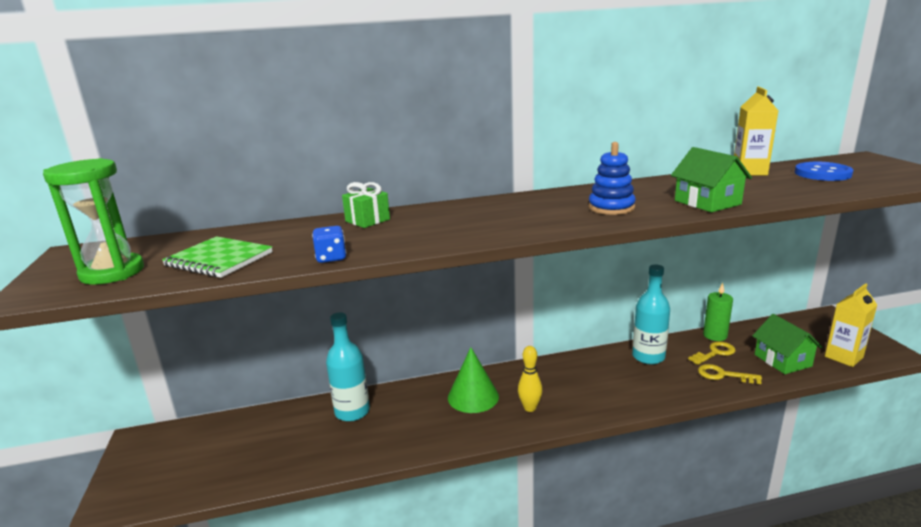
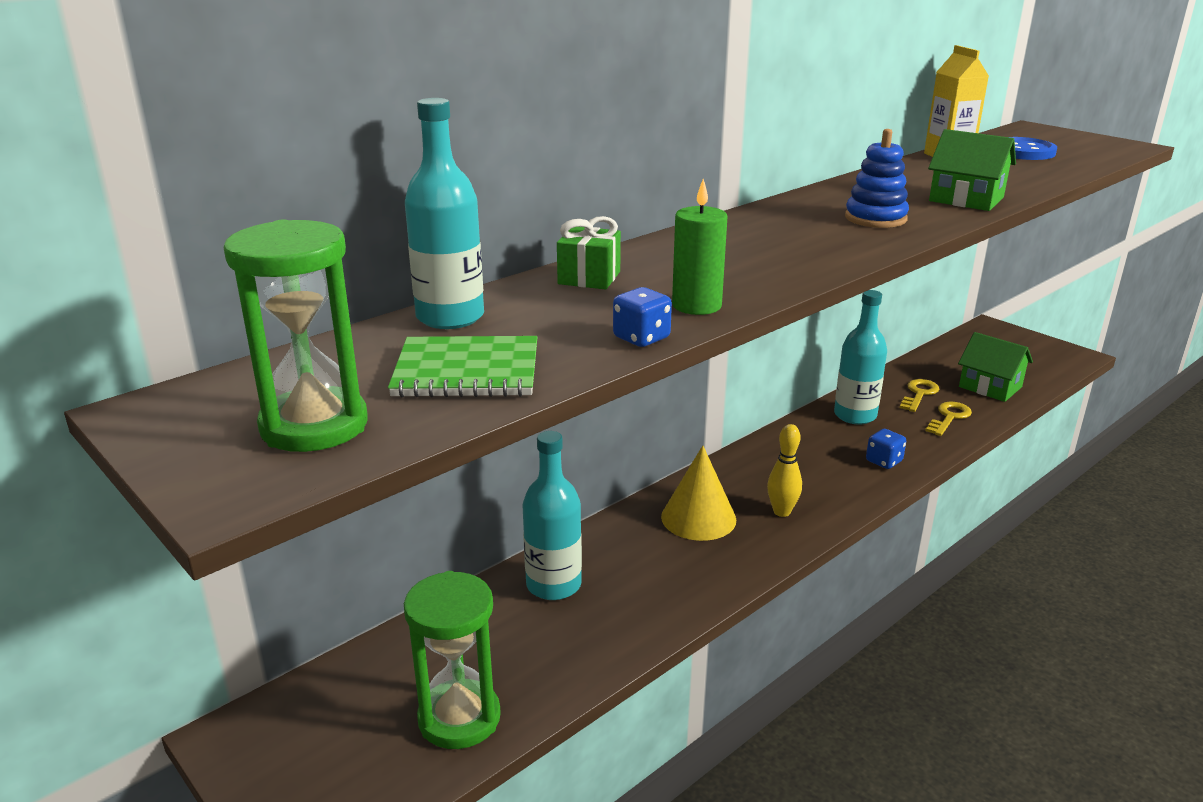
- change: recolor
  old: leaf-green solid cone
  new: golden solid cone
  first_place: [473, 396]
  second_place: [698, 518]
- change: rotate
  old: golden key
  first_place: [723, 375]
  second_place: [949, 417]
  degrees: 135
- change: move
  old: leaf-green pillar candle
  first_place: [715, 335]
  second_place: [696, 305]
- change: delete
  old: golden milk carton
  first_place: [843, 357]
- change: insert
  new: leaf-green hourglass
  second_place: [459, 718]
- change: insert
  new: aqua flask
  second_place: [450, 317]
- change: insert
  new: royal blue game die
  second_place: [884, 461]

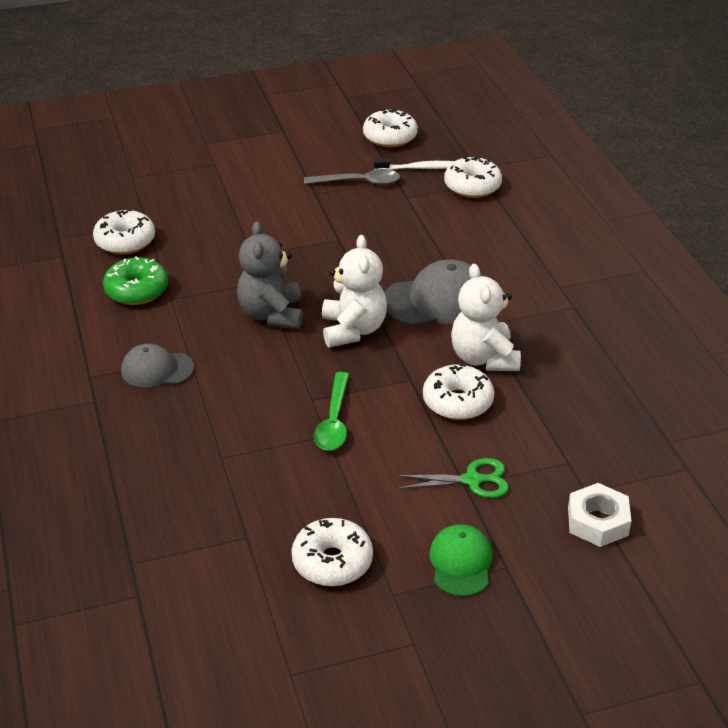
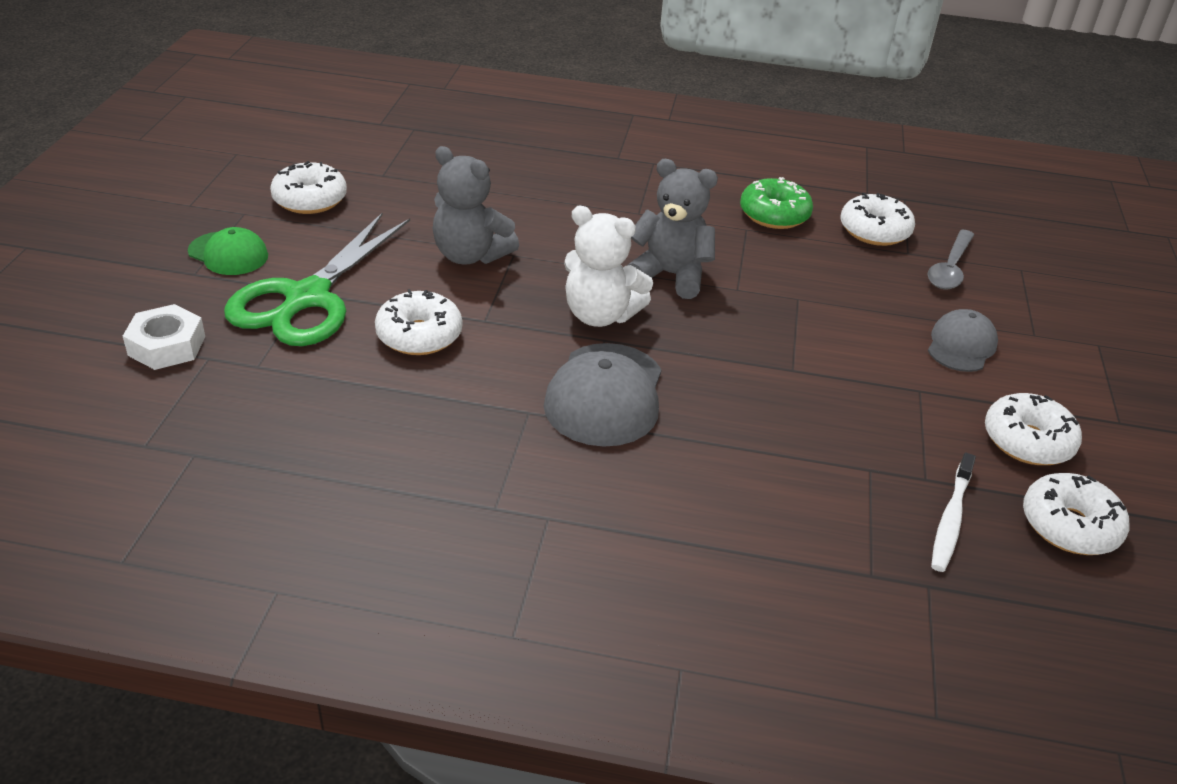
- change: move
  old: gray peaked cap
  first_place: [157, 369]
  second_place: [961, 345]
- change: move
  old: gray spoon
  first_place: [359, 182]
  second_place: [950, 268]
- change: replace
  old: leaf-green spoon
  new: gray teddy bear
  first_place: [334, 421]
  second_place: [470, 255]
- change: resize
  old: leaf-green shears
  first_place: [472, 480]
  second_place: [307, 298]
  factor: 2.0
- change: move
  old: pure white glazed donut
  first_place: [472, 186]
  second_place: [1027, 441]
- change: delete
  old: pure white teddy bear
  first_place: [484, 358]

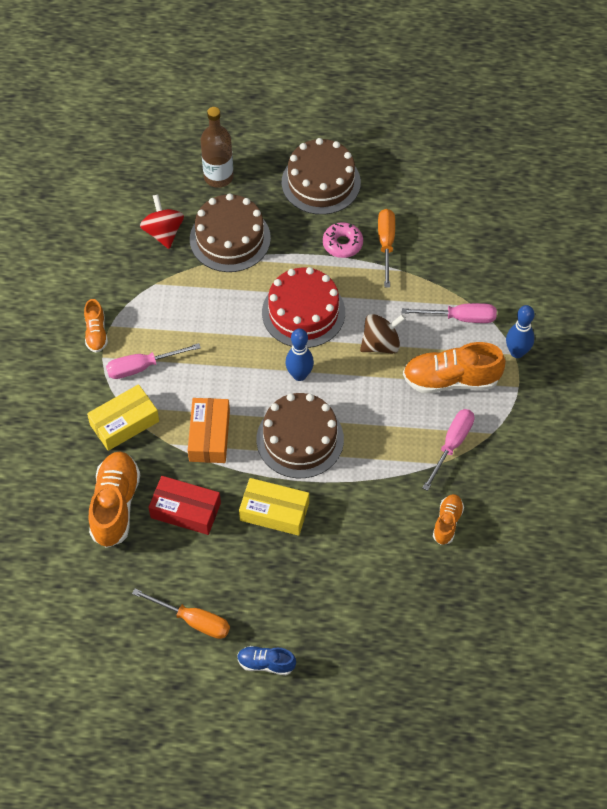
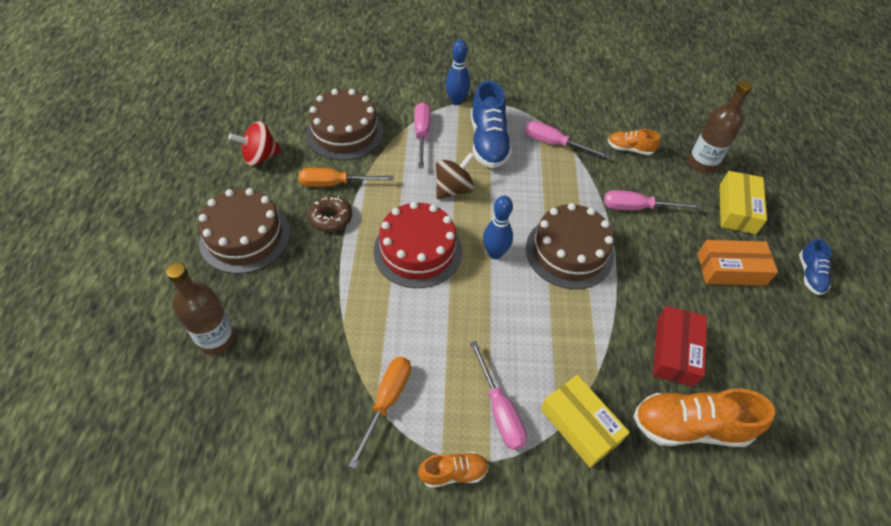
- change: move
  old: orange-coloured hand screwdriver
  first_place: [193, 620]
  second_place: [386, 401]
- change: move
  old: crimson toy top
  first_place: [163, 232]
  second_place: [260, 157]
- change: move
  old: orange-coloured parcel
  first_place: [209, 436]
  second_place: [731, 269]
- change: move
  old: russet layer cake
  first_place: [230, 238]
  second_place: [345, 132]
- change: move
  old: golden parcel
  first_place: [274, 512]
  second_place: [737, 209]
- change: recolor
  old: rose-pink glazed donut
  new: russet glazed donut
  first_place: [342, 244]
  second_place: [331, 218]
- change: rotate
  old: russet toy top
  first_place: [381, 344]
  second_place: [453, 189]
  degrees: 75
- change: recolor
  old: orange-coloured sneaker
  new: royal blue sneaker
  first_place: [451, 380]
  second_place: [488, 142]
- change: insert
  new: rose-pink hand screwdriver
  second_place: [636, 207]
- change: insert
  new: russet flask
  second_place: [702, 164]

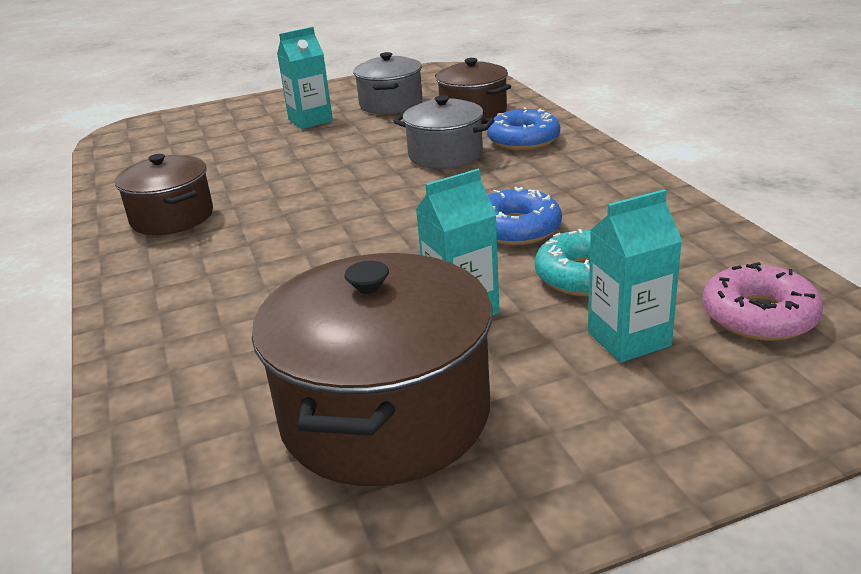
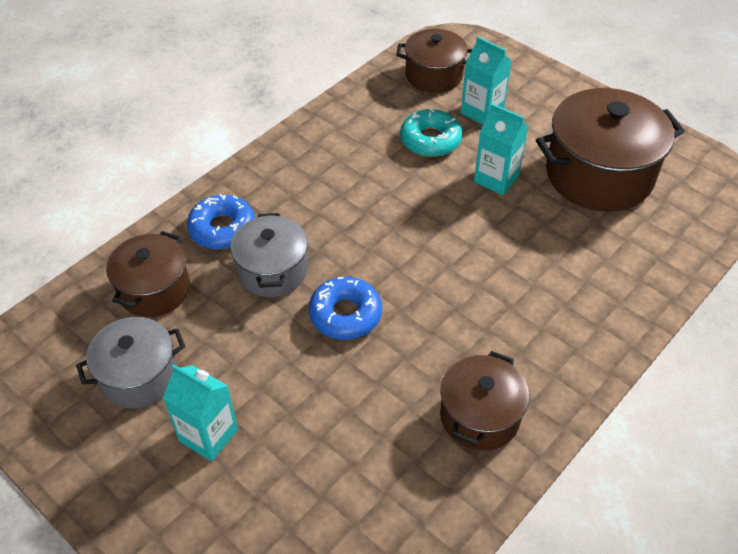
- change: move
  old: royal blue glazed donut
  first_place: [516, 229]
  second_place: [345, 314]
- change: replace
  old: rose-pink glazed donut
  new: russet cooking pot
  first_place: [759, 316]
  second_place: [434, 75]

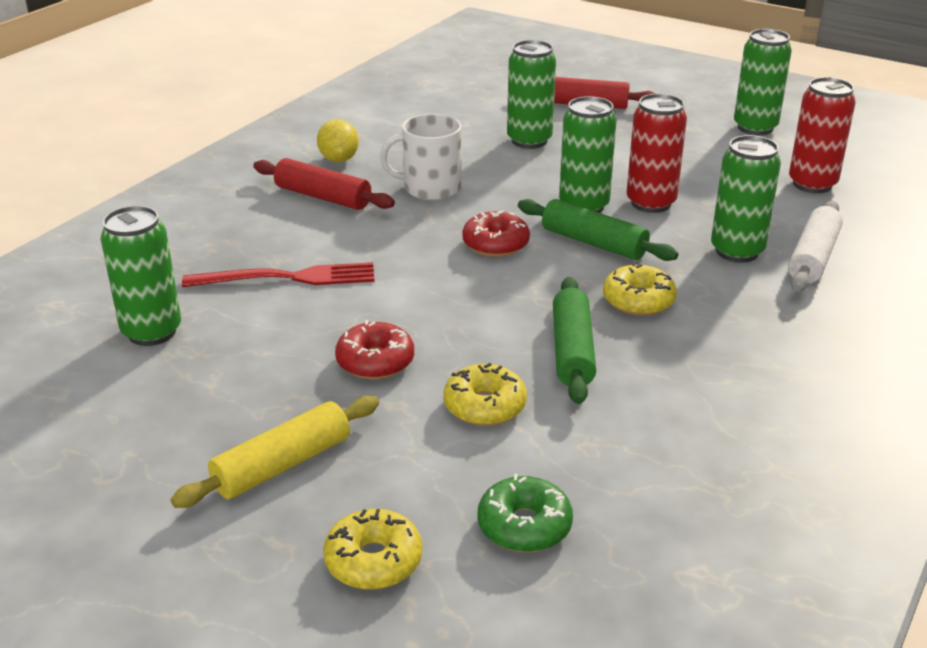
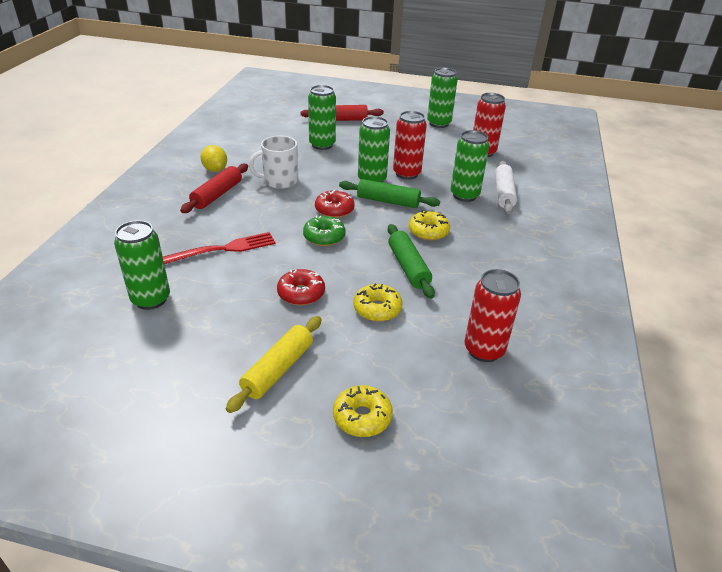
- change: rotate
  old: crimson pastry roller
  first_place: [323, 197]
  second_place: [217, 195]
  degrees: -75
- change: move
  old: leaf-green glazed donut
  first_place: [524, 526]
  second_place: [324, 237]
- change: insert
  new: crimson soda can
  second_place: [484, 350]

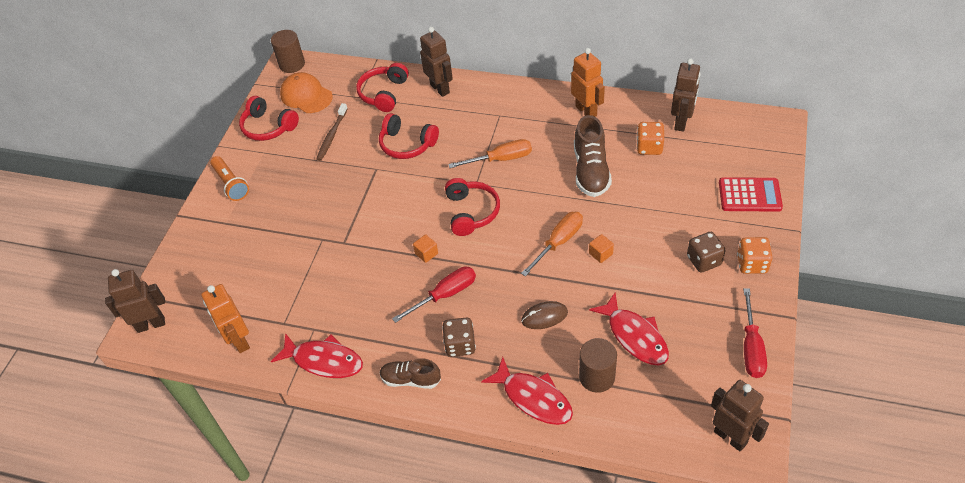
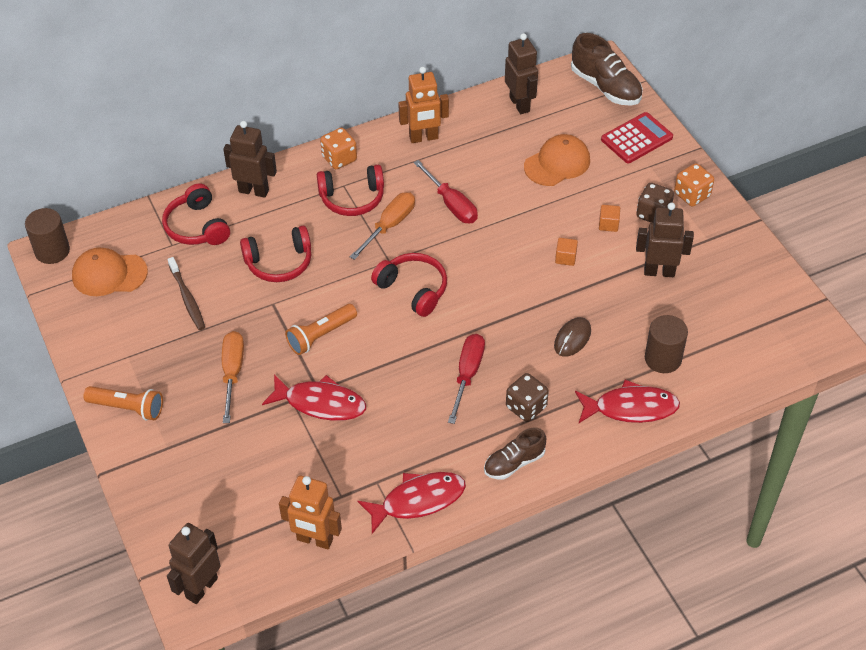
- change: move
  old: crimson headset
  first_place: [268, 127]
  second_place: [352, 198]
- change: move
  old: orange-coloured block
  first_place: [426, 253]
  second_place: [608, 224]
- change: move
  old: orange-coloured hand screwdriver
  first_place: [558, 242]
  second_place: [232, 373]
- change: rotate
  old: orange-coloured toy robot
  first_place: [586, 111]
  second_place: [423, 138]
  degrees: 150
- change: move
  old: russet sneaker
  first_place: [591, 171]
  second_place: [605, 87]
- change: move
  old: crimson fish
  first_place: [634, 336]
  second_place: [320, 403]
- change: move
  old: orange-coloured game die
  first_place: [649, 147]
  second_place: [339, 159]
- change: move
  old: russet toy robot
  first_place: [730, 437]
  second_place: [659, 271]
- change: move
  old: crimson hand screwdriver
  first_place: [751, 347]
  second_place: [451, 204]
- change: insert
  new: orange-coloured flashlight
  second_place: [320, 335]
- change: insert
  new: orange-coloured peaked cap
  second_place: [557, 163]

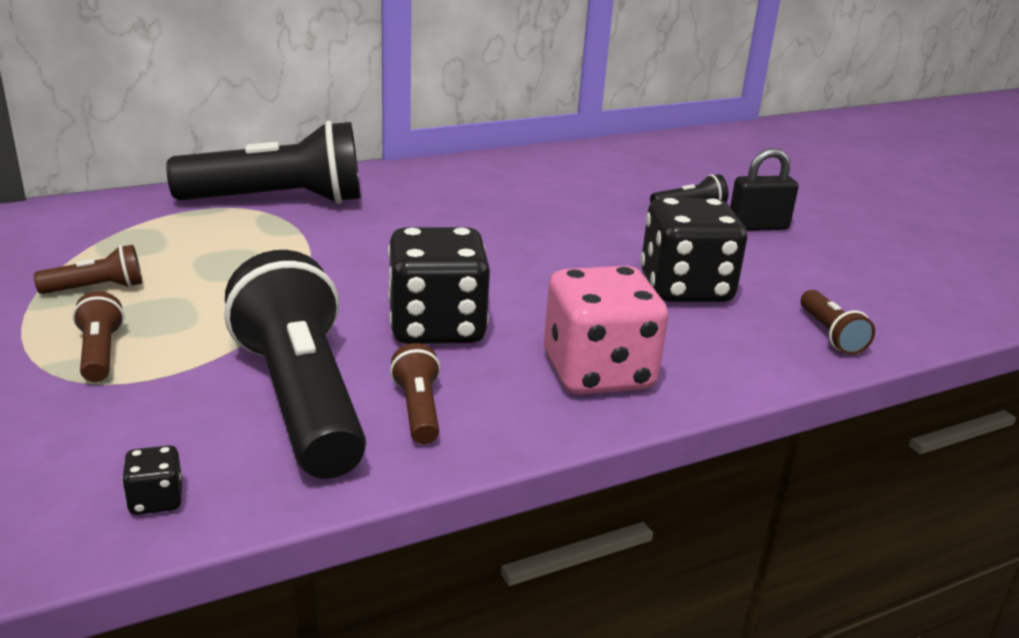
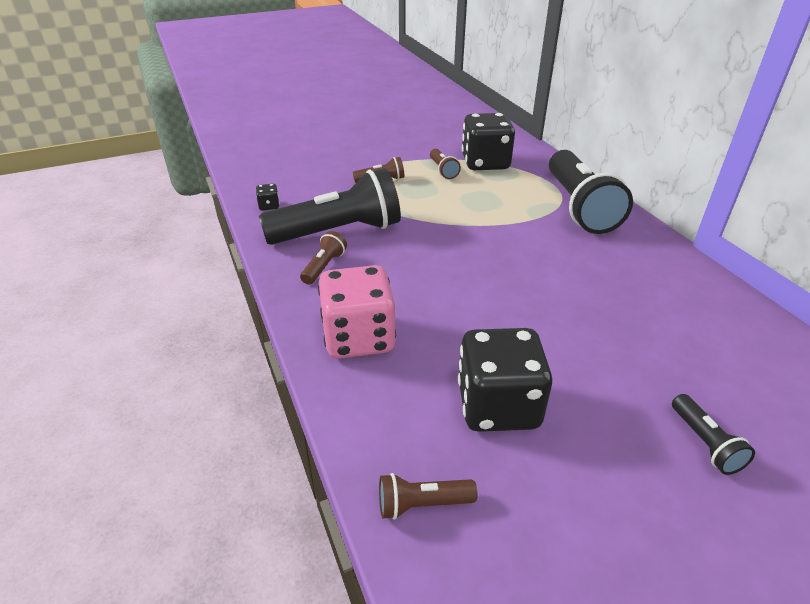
- change: move
  old: ebony game die
  first_place: [436, 327]
  second_place: [485, 163]
- change: rotate
  old: russet flashlight
  first_place: [418, 409]
  second_place: [324, 266]
  degrees: -60
- change: delete
  old: ebony lock
  first_place: [757, 226]

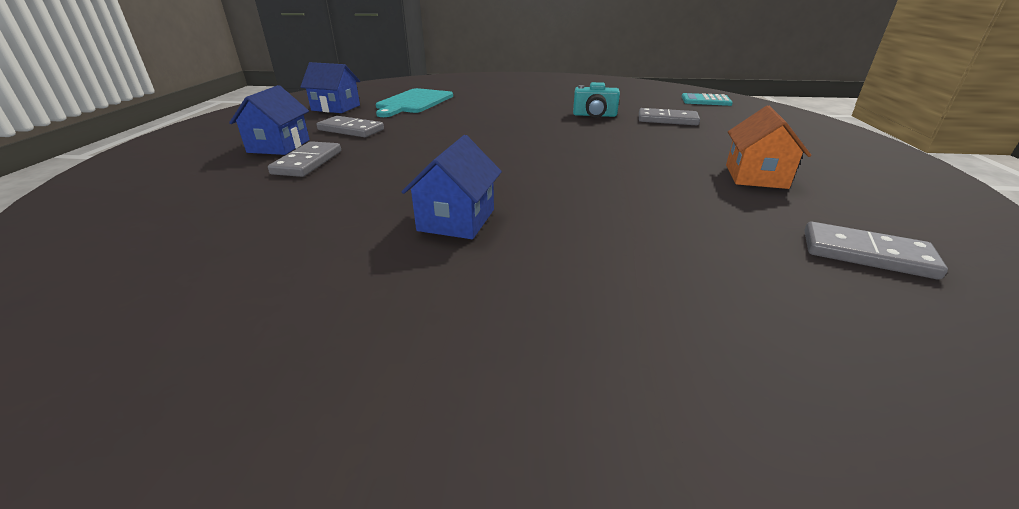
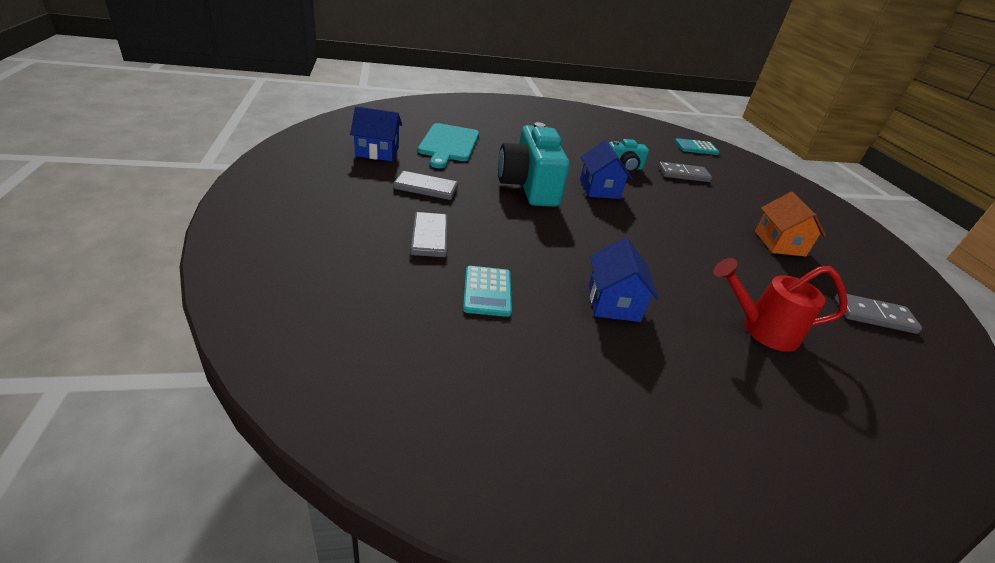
- change: move
  old: royal blue cottage
  first_place: [279, 146]
  second_place: [599, 189]
- change: insert
  new: aqua calculator
  second_place: [487, 291]
- change: insert
  new: aqua photo camera
  second_place: [529, 186]
- change: insert
  new: crimson watering can
  second_place: [760, 329]

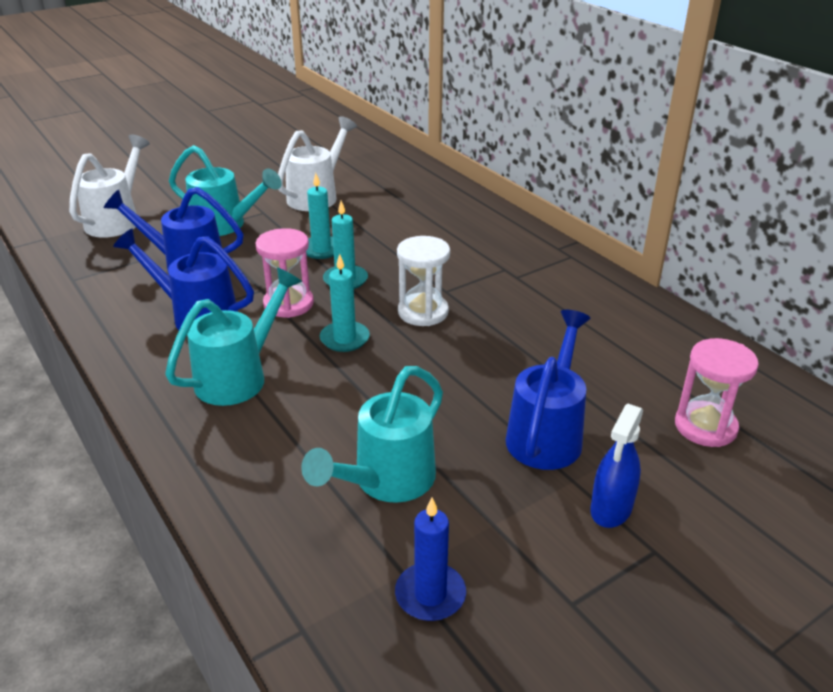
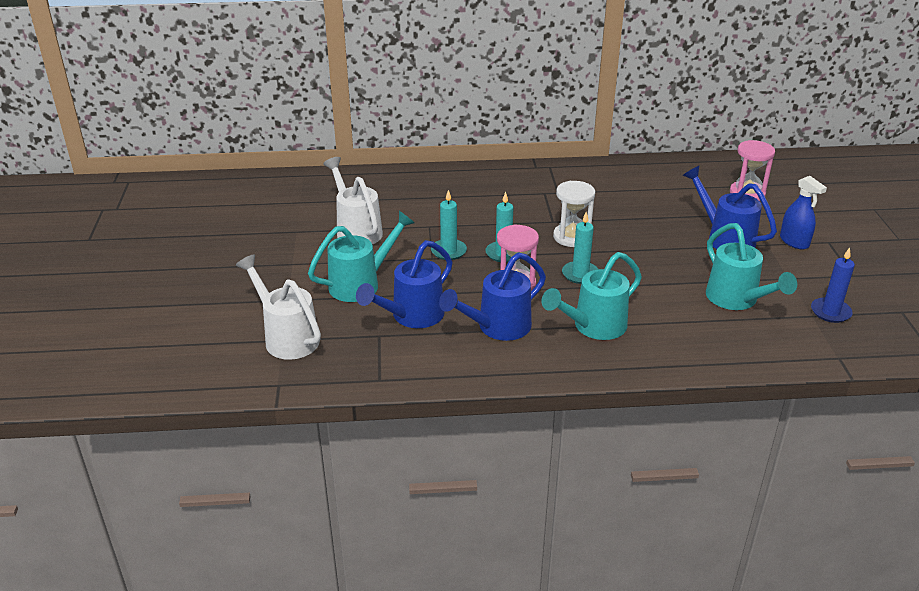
- change: rotate
  old: aqua watering can
  first_place: [238, 377]
  second_place: [594, 327]
  degrees: -105

